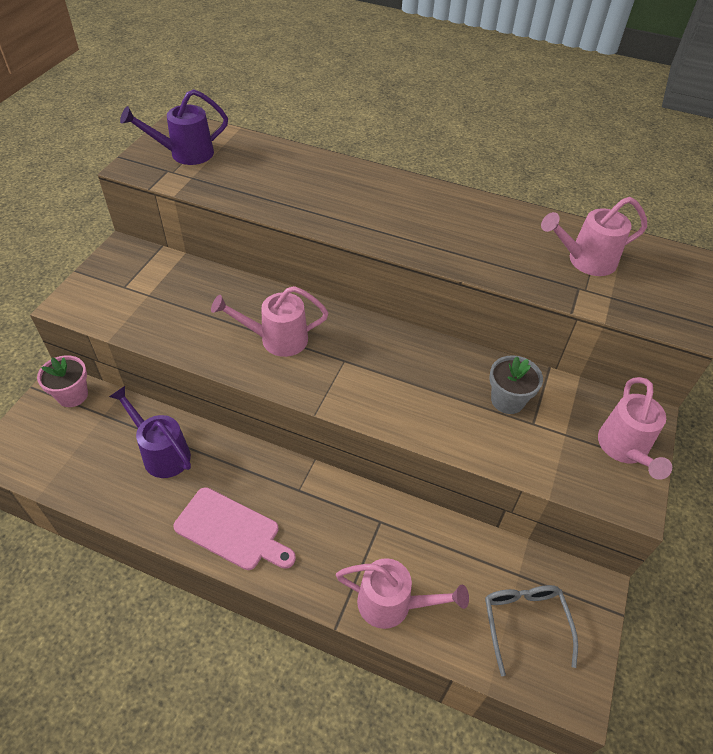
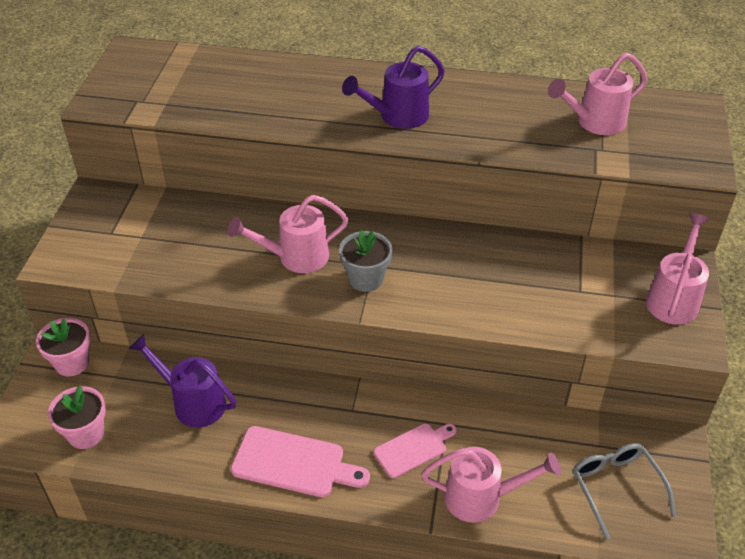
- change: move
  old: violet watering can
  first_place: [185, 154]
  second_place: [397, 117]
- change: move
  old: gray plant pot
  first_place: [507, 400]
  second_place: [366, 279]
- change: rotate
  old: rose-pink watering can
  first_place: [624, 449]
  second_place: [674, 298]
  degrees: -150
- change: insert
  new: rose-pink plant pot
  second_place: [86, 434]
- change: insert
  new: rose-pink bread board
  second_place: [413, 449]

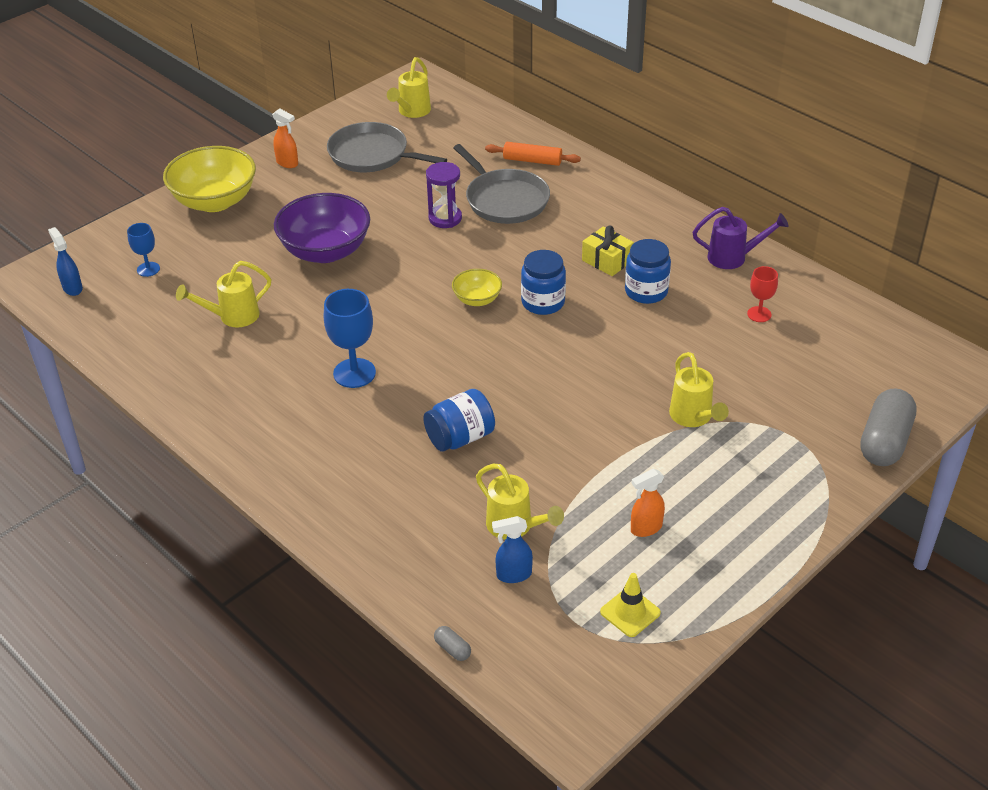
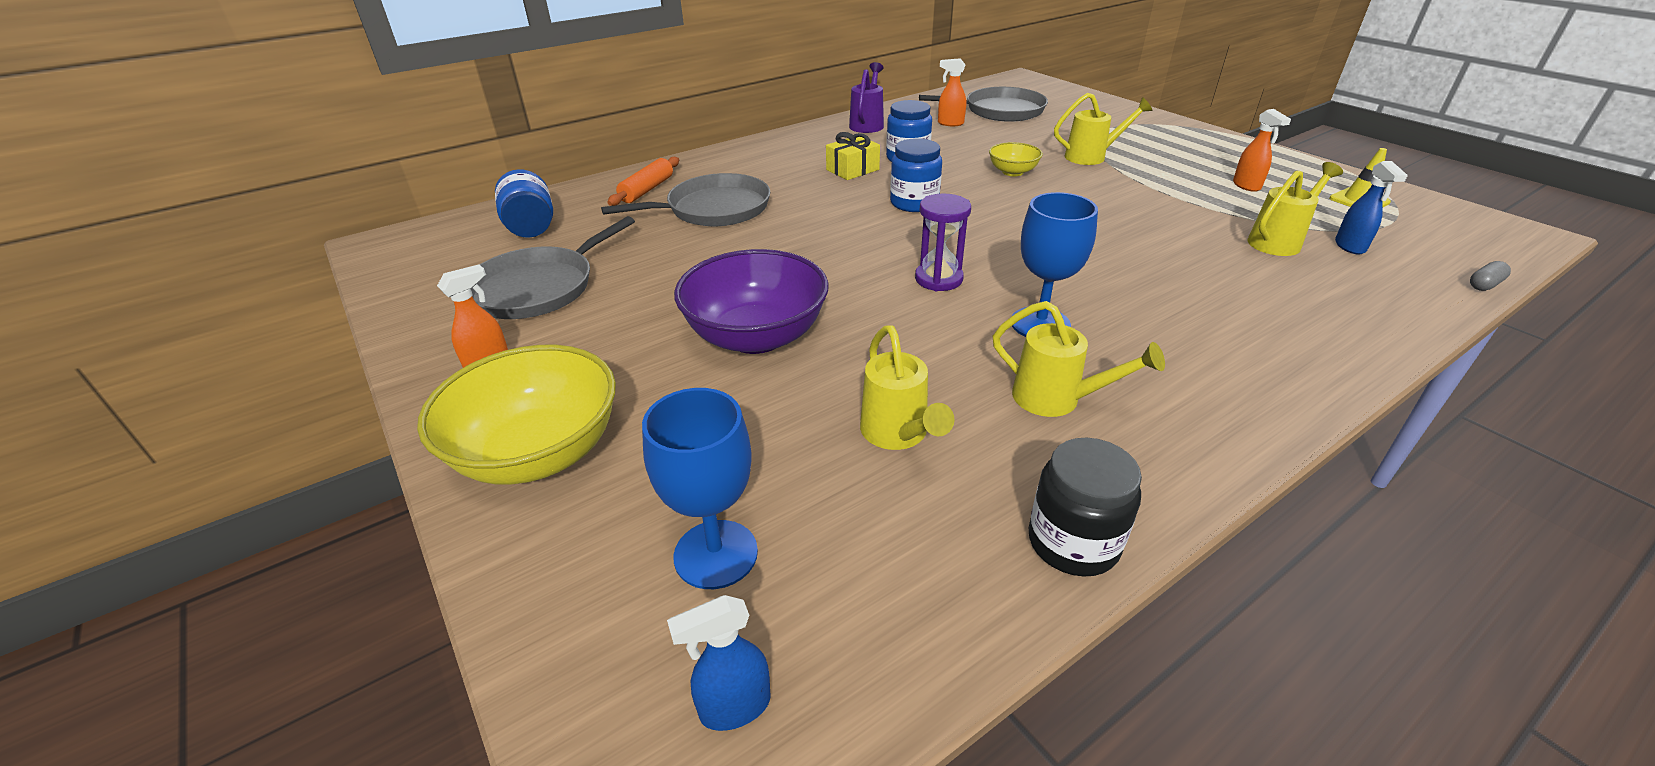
- change: resize
  old: royal blue wine glass
  first_place: [148, 269]
  second_place: [716, 554]
  factor: 1.71
- change: move
  old: golden watering can
  first_place: [412, 112]
  second_place: [1057, 400]
- change: move
  old: royal blue jam jar
  first_place: [460, 437]
  second_place: [531, 227]
- change: move
  old: violet hourglass
  first_place: [445, 218]
  second_place: [938, 279]
- change: move
  old: golden serving bowl
  first_place: [477, 299]
  second_place: [1012, 172]
- change: replace
  old: crimson wine glass
  new: orange-coloured sprayer
  first_place: [759, 314]
  second_place: [950, 123]
- change: delete
  old: gray pill shape
  first_place: [884, 441]
- change: insert
  new: gray frying pan
  second_place: [1000, 111]
- change: insert
  new: ebony jam jar
  second_place: [1073, 543]

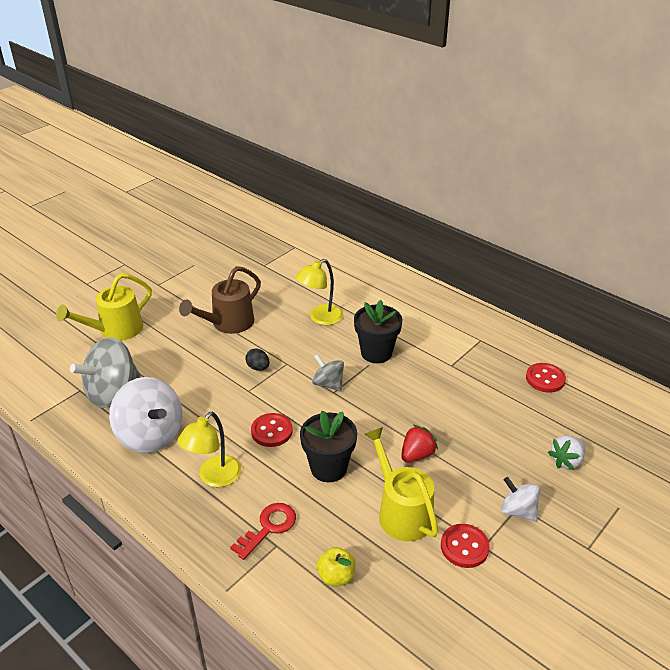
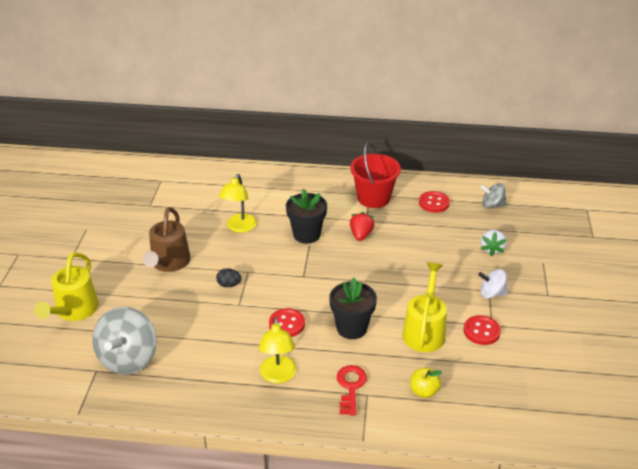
- change: delete
  old: pure white toy top
  first_place: [150, 435]
- change: move
  old: gray toy top
  first_place: [328, 384]
  second_place: [492, 205]
- change: rotate
  old: golden watering can
  first_place: [401, 511]
  second_place: [424, 330]
  degrees: 75
- change: move
  old: crimson toy strawberry
  first_place: [417, 455]
  second_place: [361, 235]
- change: insert
  new: crimson bucket
  second_place: [373, 198]

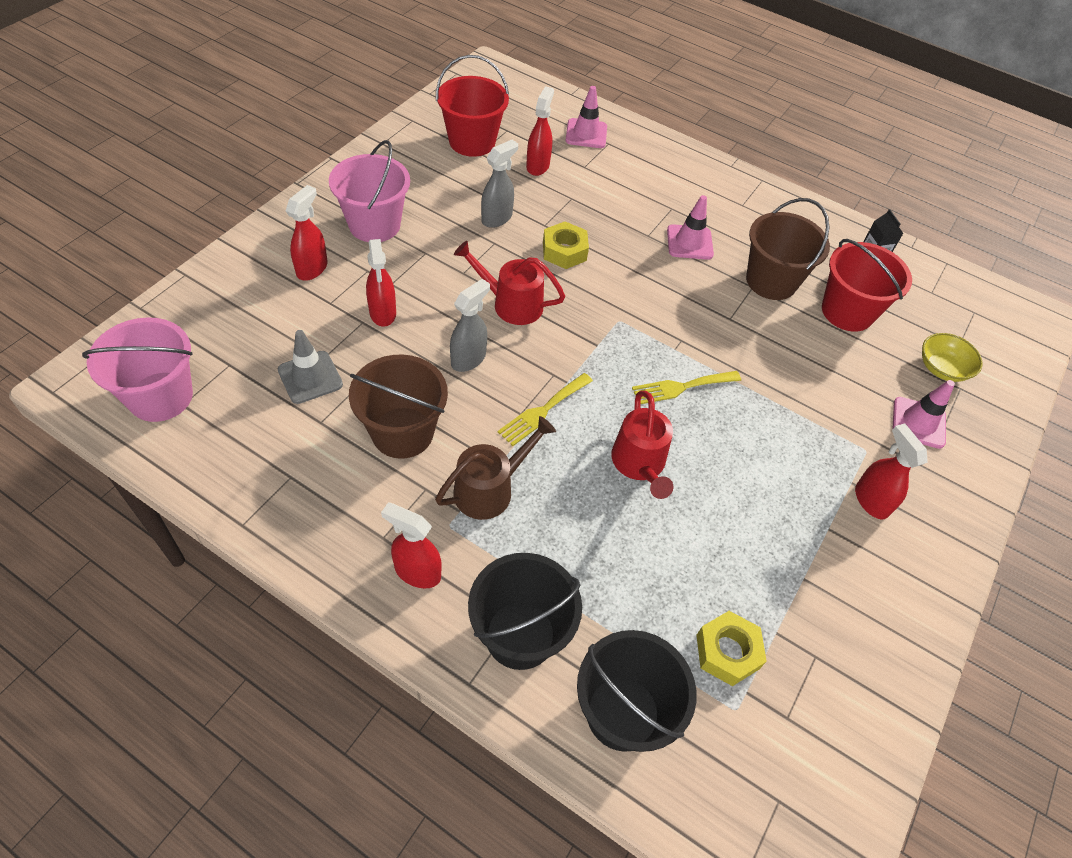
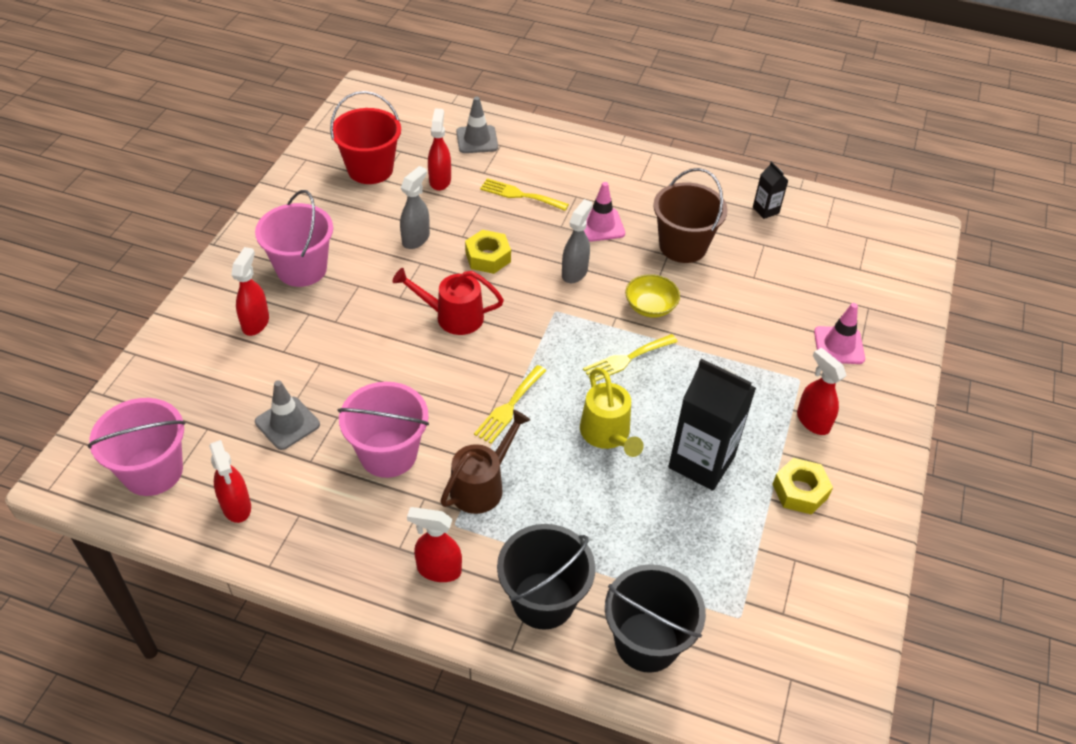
- change: recolor
  old: russet bucket
  new: rose-pink bucket
  first_place: [402, 432]
  second_place: [388, 454]
- change: move
  old: crimson sprayer
  first_place: [383, 313]
  second_place: [236, 506]
- change: move
  old: gray sprayer
  first_place: [468, 359]
  second_place: [574, 272]
- change: recolor
  old: rose-pink safety cone
  new: gray safety cone
  first_place: [586, 134]
  second_place: [477, 140]
- change: recolor
  old: crimson watering can
  new: golden watering can
  first_place: [639, 465]
  second_place: [607, 435]
- change: move
  old: golden hex nut
  first_place: [727, 652]
  second_place: [800, 491]
- change: delete
  old: crimson bucket
  first_place: [847, 311]
- change: move
  old: golden serving bowl
  first_place: [942, 368]
  second_place: [650, 307]
- change: insert
  new: golden dinner fork
  second_place: [520, 195]
- change: insert
  new: ebony milk carton
  second_place: [701, 462]

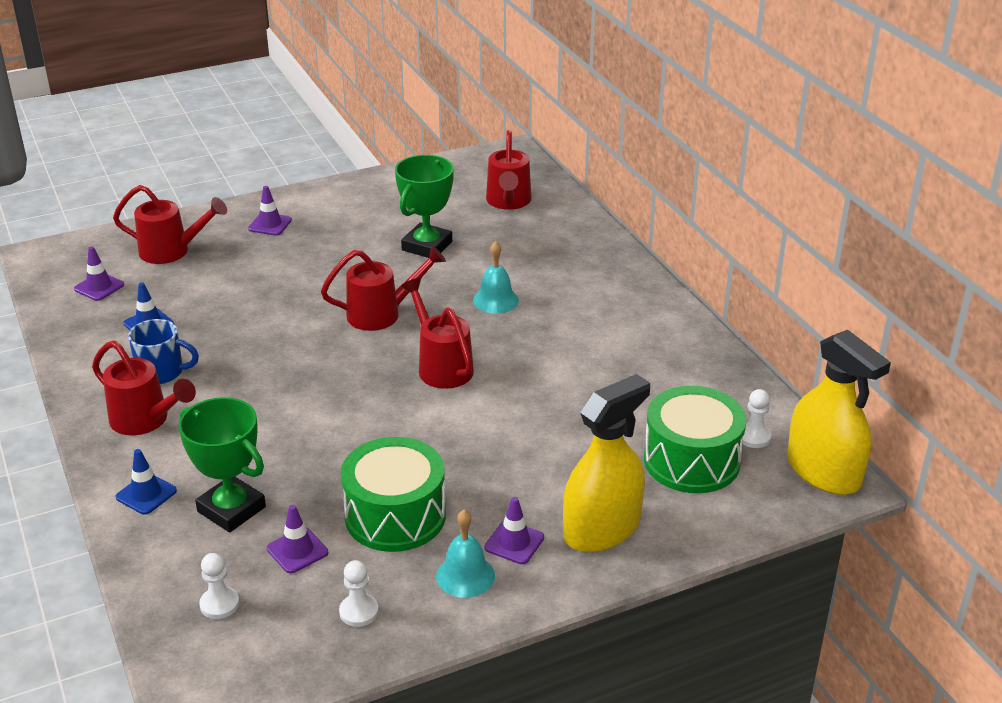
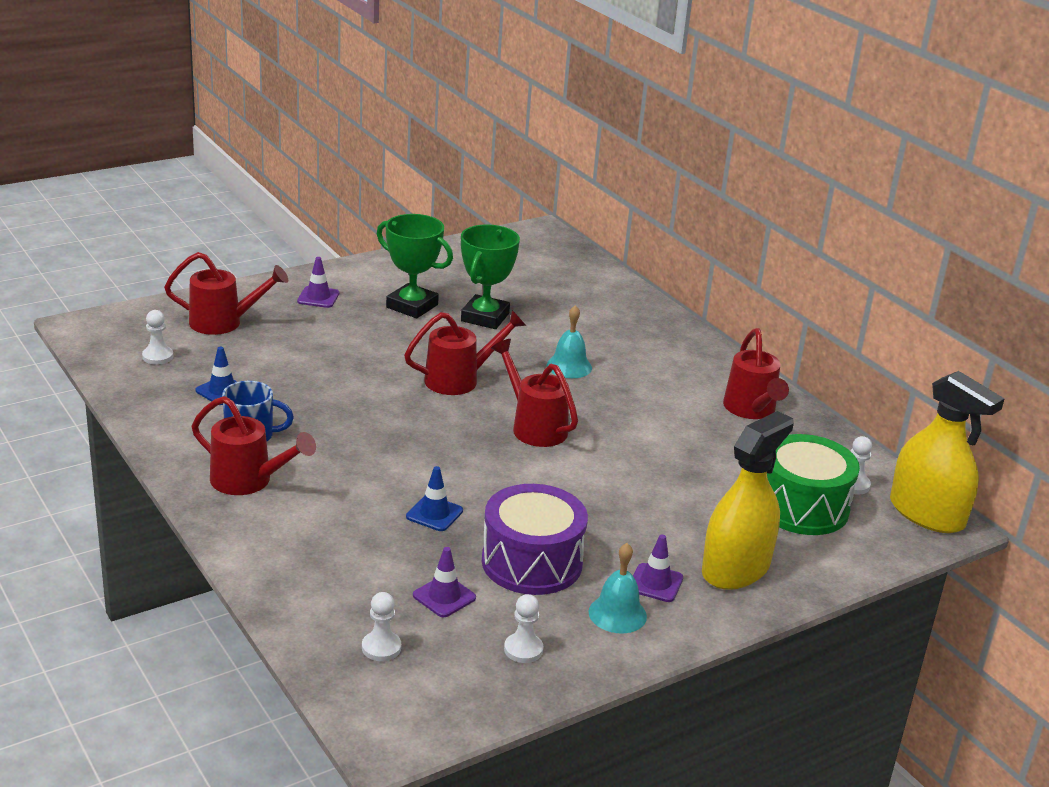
- change: replace
  old: violet safety cone
  new: pure white pawn
  first_place: [99, 287]
  second_place: [158, 356]
- change: move
  old: royal blue safety cone
  first_place: [146, 494]
  second_place: [434, 514]
- change: move
  old: leaf-green award cup
  first_place: [231, 509]
  second_place: [412, 306]
- change: recolor
  old: leaf-green drum
  new: violet drum
  first_place: [395, 516]
  second_place: [532, 562]
- change: move
  old: crimson watering can
  first_place: [508, 202]
  second_place: [751, 410]

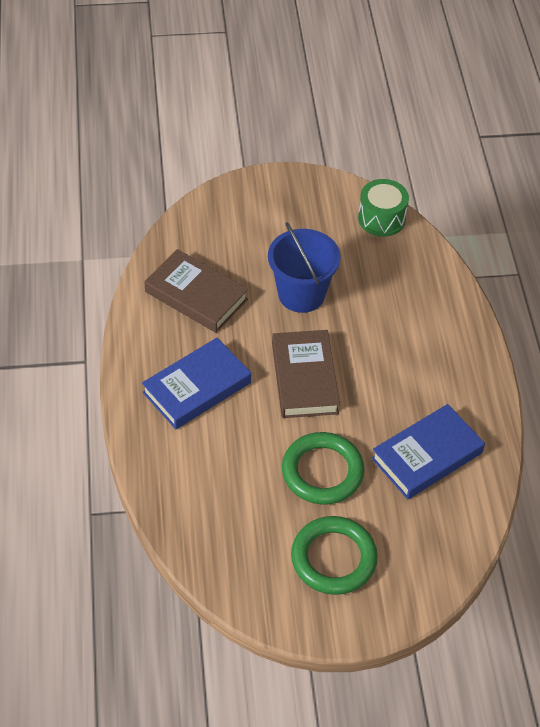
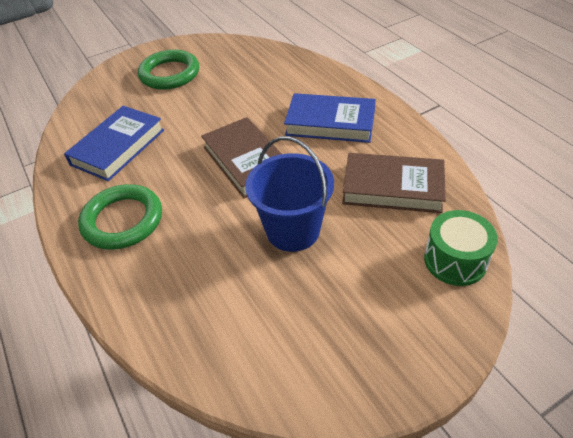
- change: rotate
  old: royal blue hardback
  first_place: [197, 387]
  second_place: [330, 123]
  degrees: 75
- change: move
  old: leaf-green ring
  first_place: [322, 472]
  second_place: [123, 220]
- change: move
  old: leaf-green drum
  first_place: [381, 218]
  second_place: [455, 260]

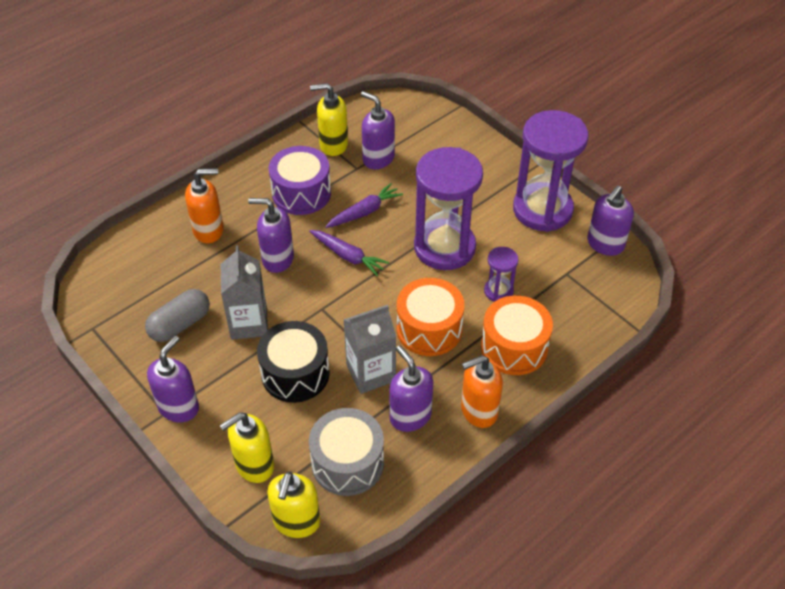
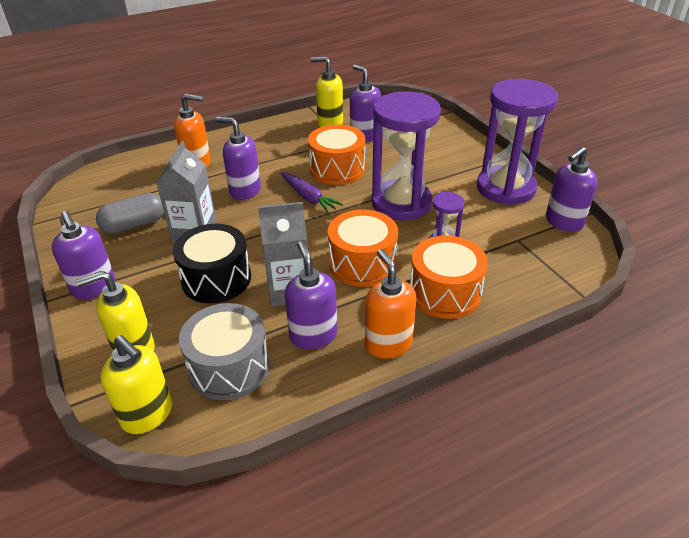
- change: rotate
  old: violet pump bottle
  first_place: [179, 407]
  second_place: [94, 288]
  degrees: 105
- change: rotate
  old: golden pump bottle
  first_place: [296, 522]
  second_place: [147, 414]
  degrees: -75
- change: delete
  old: violet drum
  first_place: [301, 193]
- change: replace
  old: violet carrot
  new: orange-coloured drum
  first_place: [364, 212]
  second_place: [337, 169]
- change: rotate
  old: orange-coloured pump bottle
  first_place: [478, 411]
  second_place: [388, 344]
  degrees: 75

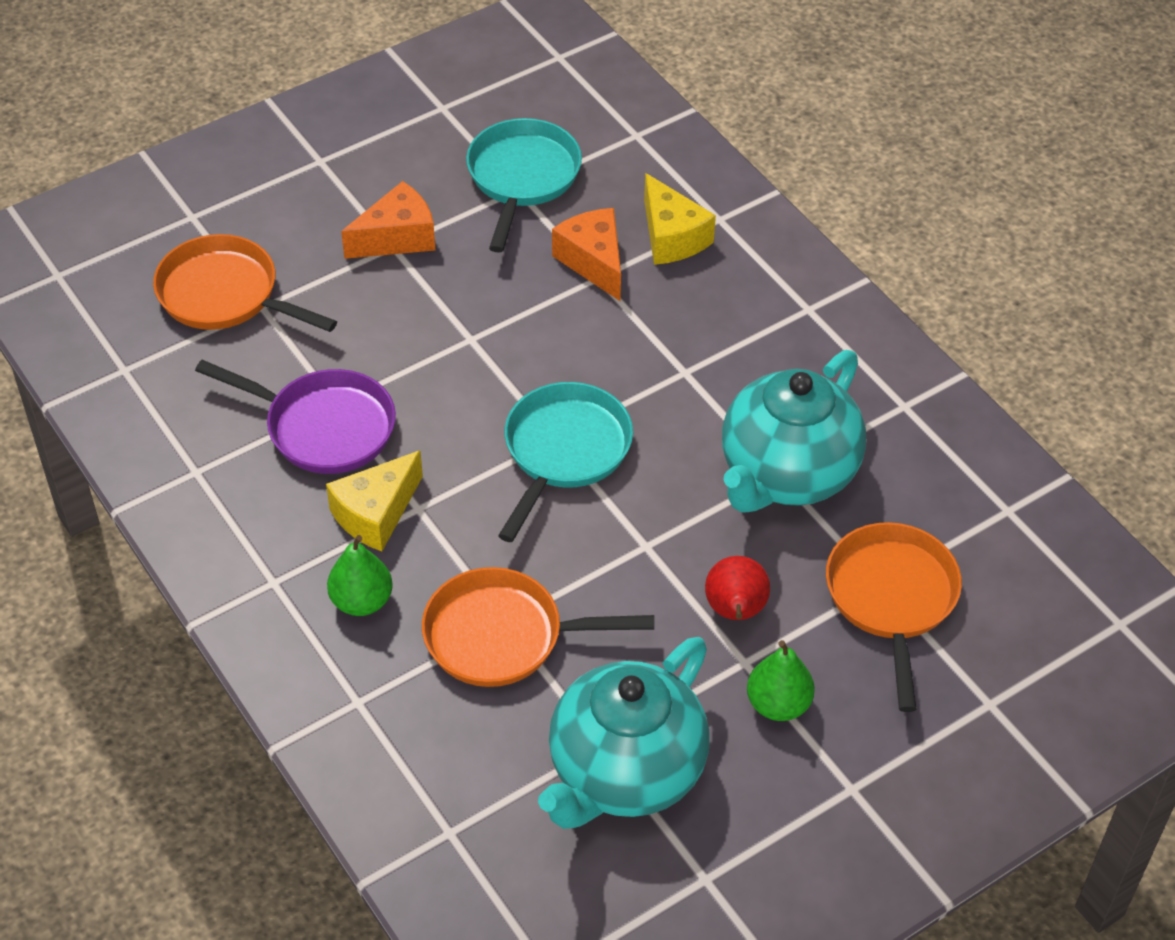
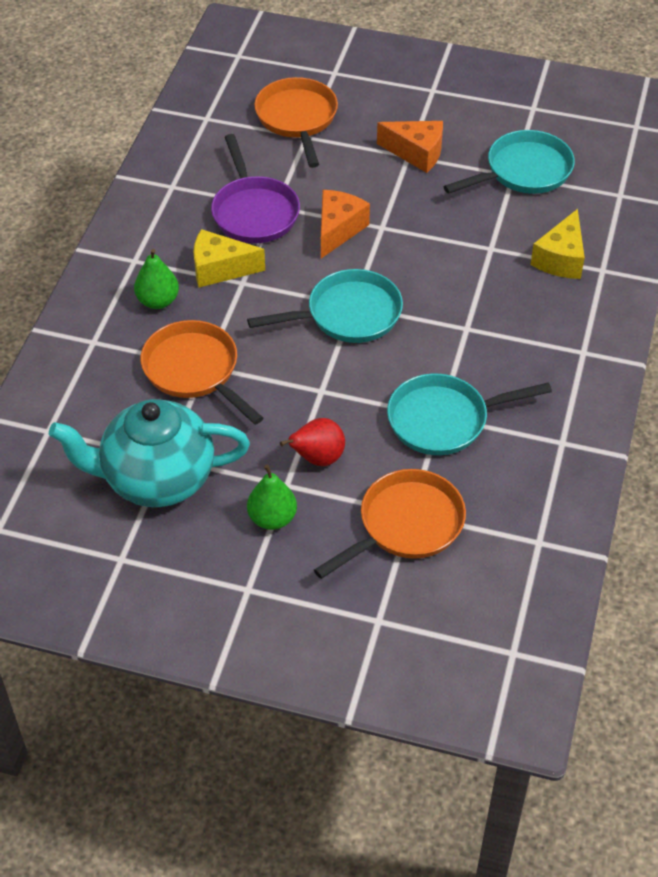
- change: move
  old: orange-coloured piece of cheese
  first_place: [594, 262]
  second_place: [338, 230]
- change: replace
  old: aqua china teapot
  new: aqua frying pan
  first_place: [787, 474]
  second_place: [444, 420]

